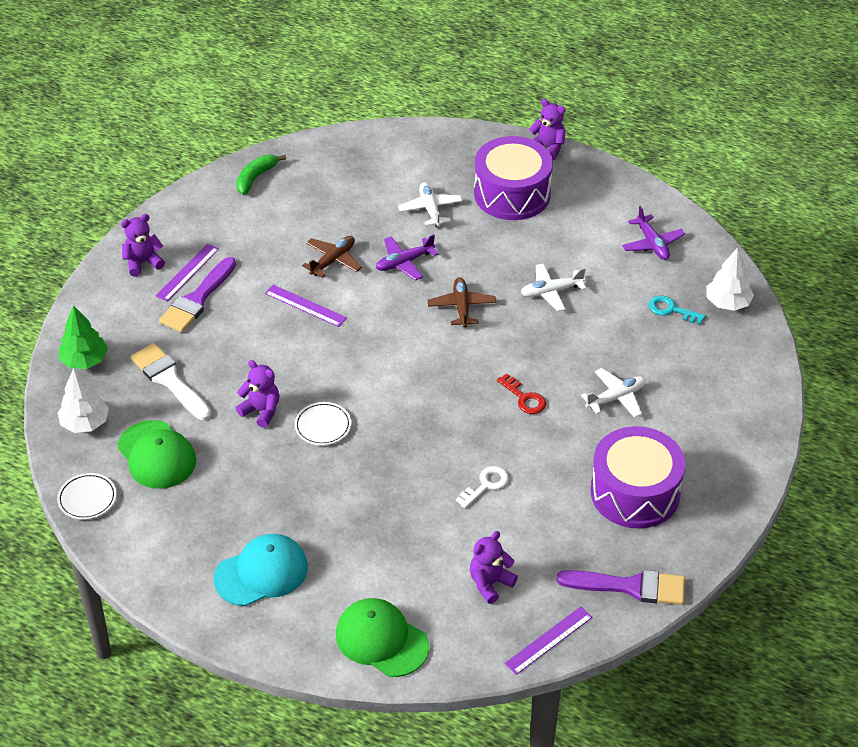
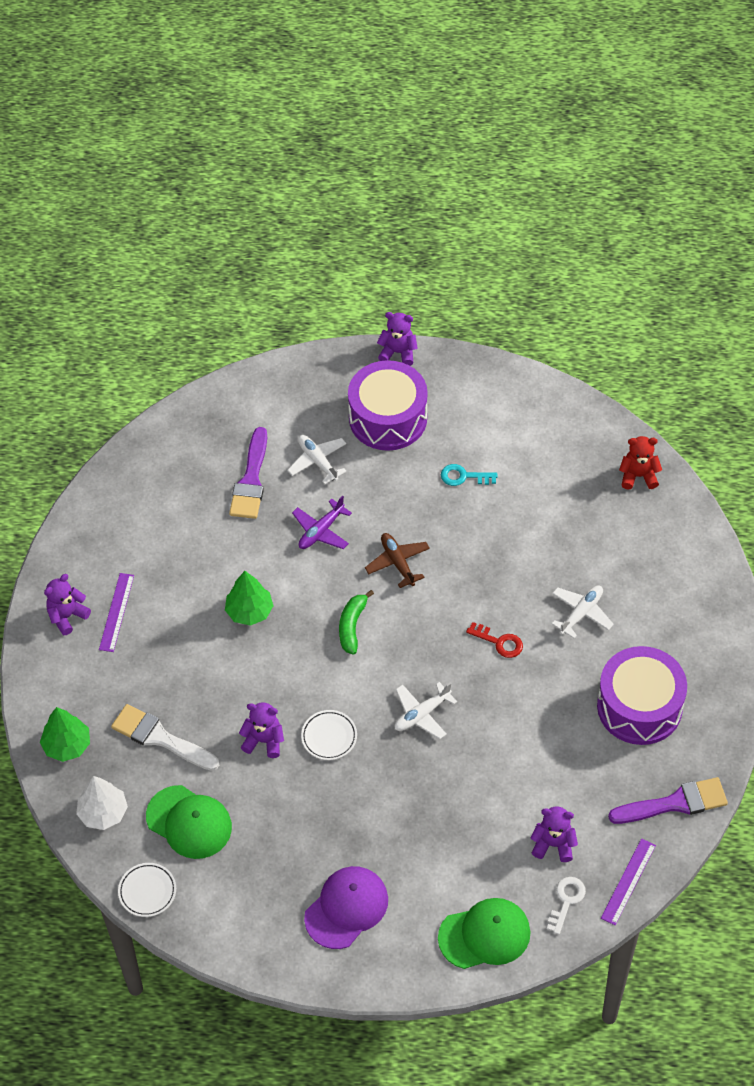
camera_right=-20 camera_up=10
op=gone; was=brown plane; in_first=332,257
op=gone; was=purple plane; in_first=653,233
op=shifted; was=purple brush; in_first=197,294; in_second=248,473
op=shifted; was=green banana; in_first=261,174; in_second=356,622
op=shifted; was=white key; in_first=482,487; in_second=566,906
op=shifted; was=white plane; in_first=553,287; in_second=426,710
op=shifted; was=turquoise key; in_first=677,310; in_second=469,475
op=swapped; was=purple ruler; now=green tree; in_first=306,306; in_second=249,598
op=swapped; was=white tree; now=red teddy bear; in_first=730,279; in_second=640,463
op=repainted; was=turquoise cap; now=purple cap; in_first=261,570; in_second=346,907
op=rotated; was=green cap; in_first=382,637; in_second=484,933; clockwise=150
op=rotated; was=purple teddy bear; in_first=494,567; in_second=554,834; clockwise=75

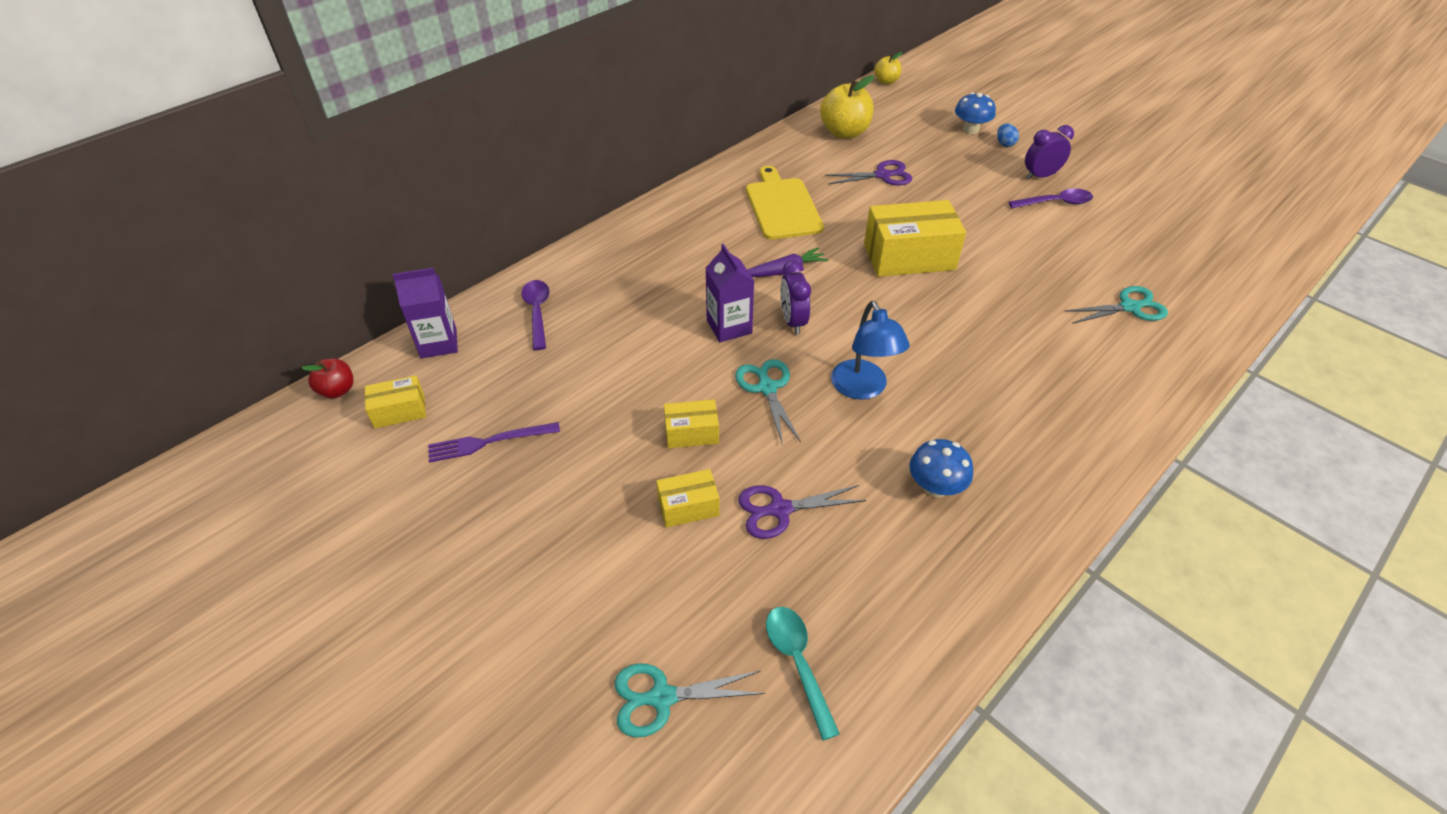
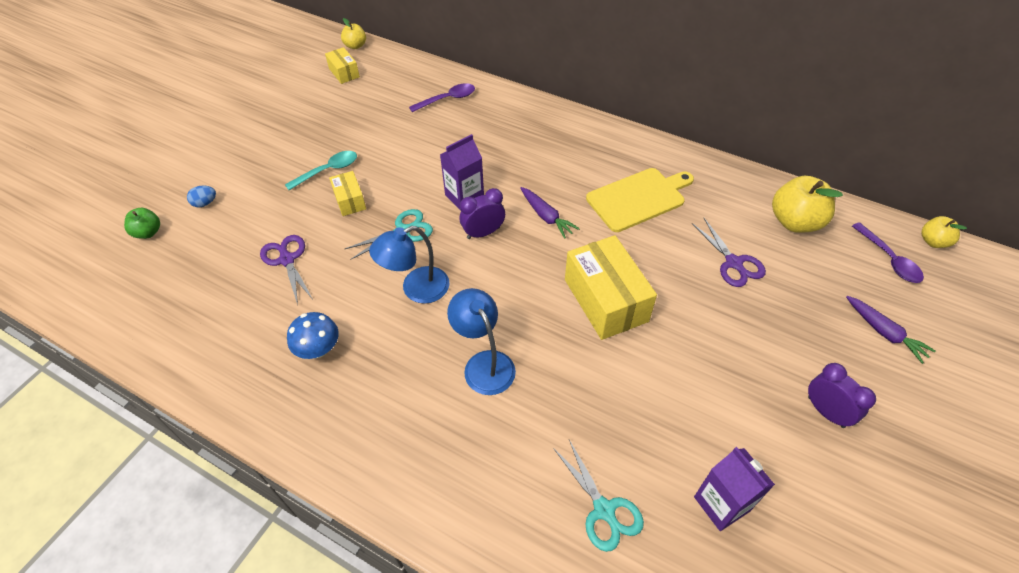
camera_right=75 camera_up=5
op=gone; was=purple fork; in_first=494,442
op=gone; was=yellow box; in_first=688,498
op=new; now=blue lamp; in_second=481,341
op=shifted; was=purple carton; in_first=425,313; in_second=734,489
op=shifted; was=turquoise spoon; in_first=803,674; in_second=321,170
op=shifted; was=blue egg; in_first=1008,135; in_second=201,196
op=shifted; was=purple spoon; in_first=1051,198; in_second=888,252
op=swapped; was=turquoise scissors; now=green apple; in_first=690,700; in_second=142,223
op=swapped; was=blue mushroom; now=purple carrot; in_first=975,113; in_second=890,330
op=repainted; was=red apple; now=yellow apple; in_first=328,378; in_second=353,33

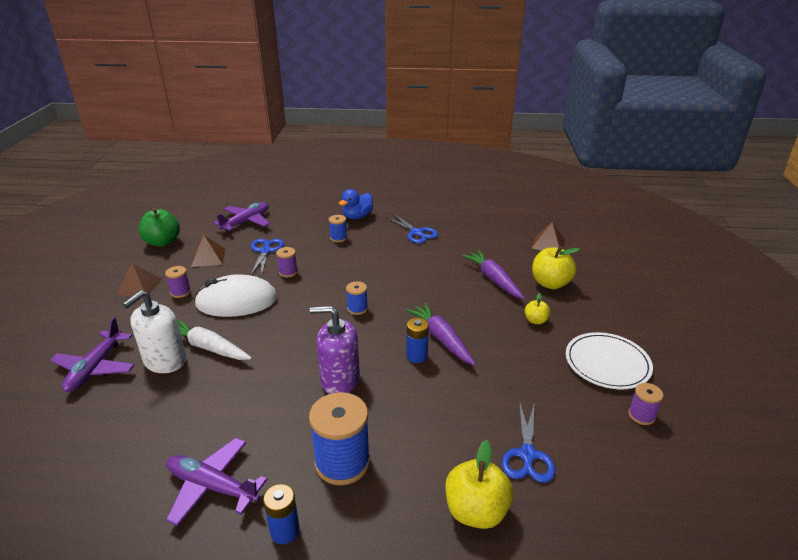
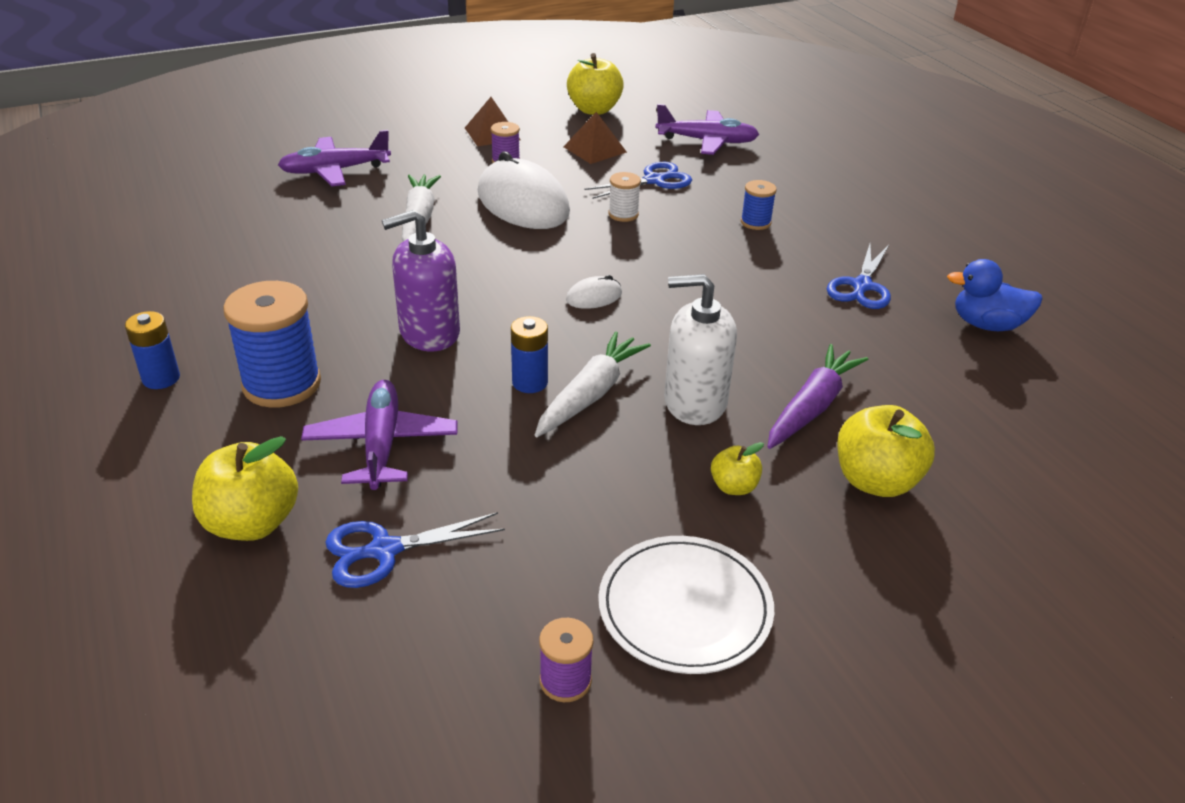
camera_right=60 camera_up=5
op=gone; was=brown pyramid; in_first=548,236
op=shifted; was=white soap dispenser; in_first=154,331; in_second=700,349
op=shifted; was=purple plane; in_first=216,482; in_second=379,435
op=shifted; was=blue duck; in_first=356,204; in_second=995,295
op=swapped; was=blue spool; now=white mouse; in_first=357,298; in_second=594,292
op=repainted; was=green apple; now=yellow apple; in_first=159,227; in_second=595,84
op=repainted; was=purple spool; now=white spool; in_first=287,262; in_second=624,197
op=repainted; was=purple carrot; now=white carrot; in_first=441,334; in_second=593,384
op=rotated; was=purple soap dispenser; in_first=335,350; in_second=421,281; clockwise=-90

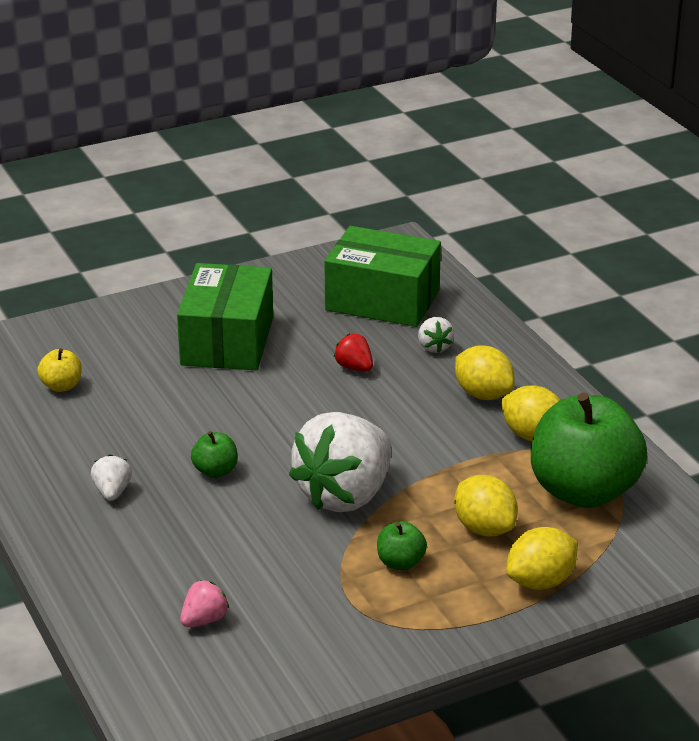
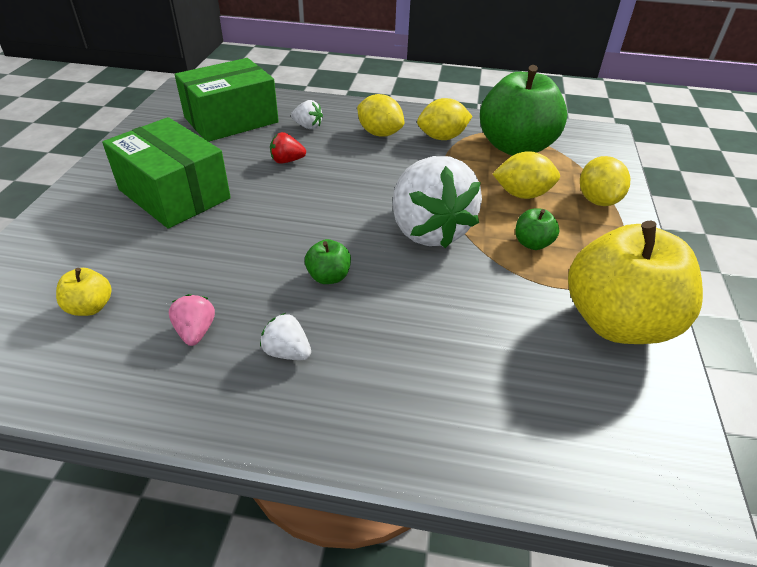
camera_right=-55 camera_up=10
op=new; now=yellow apple; in_second=635,282
op=shifted; was=pink strawberry; in_first=204,603; in_second=192,320
op=rotated; was=yellow lemon; in_first=485,373; in_second=380,115; clockwise=45

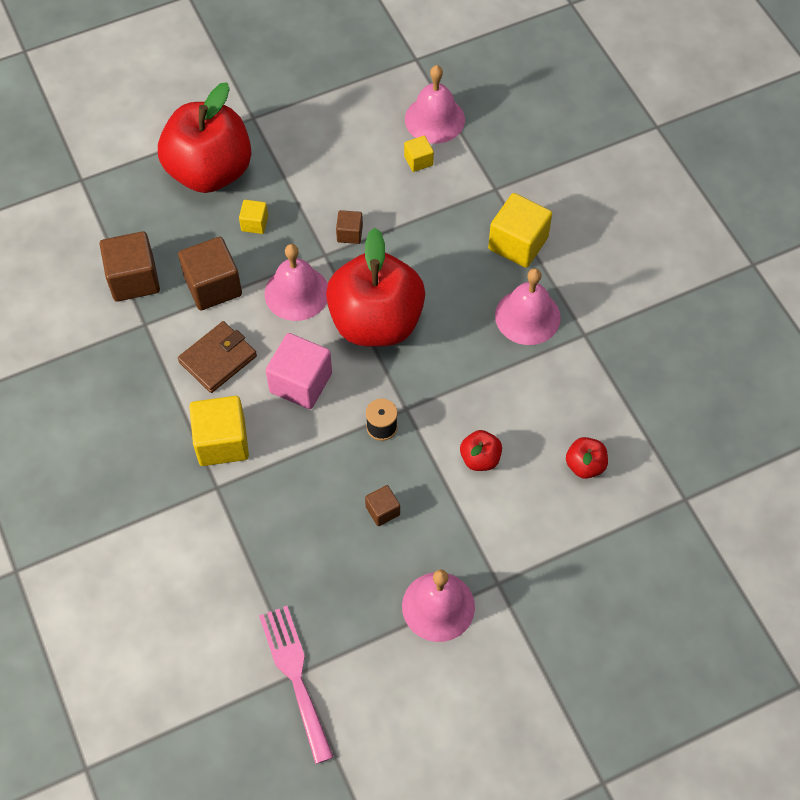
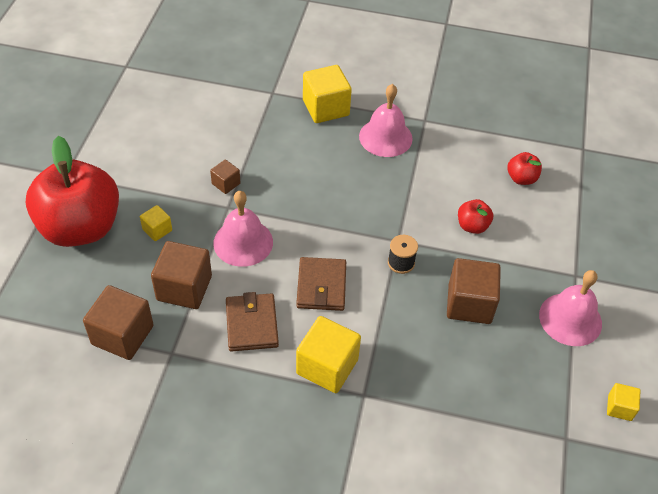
camera_right=-55 camera_up=-10
op=gone; was=pink fork; in_first=296,685
op=gone; was=red apple; in_first=375,287
op=gone; was=pink bell; in_first=435,104
op=shifted; was=yellow cube; in_first=419,154; in_second=624,402
op=swapped; was=pink cube; now=brown wallet; in_first=298,371; in_second=321,284
op=scaled; was=brown cube; in_first=382,505; in_second=474,291; ratio=1.93

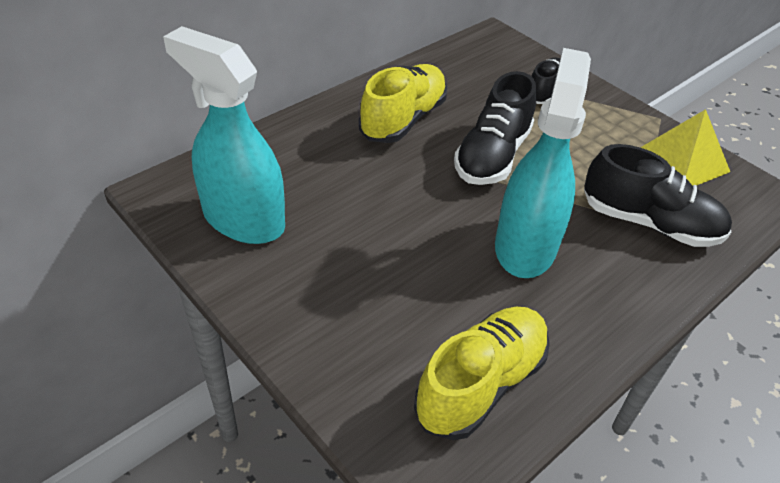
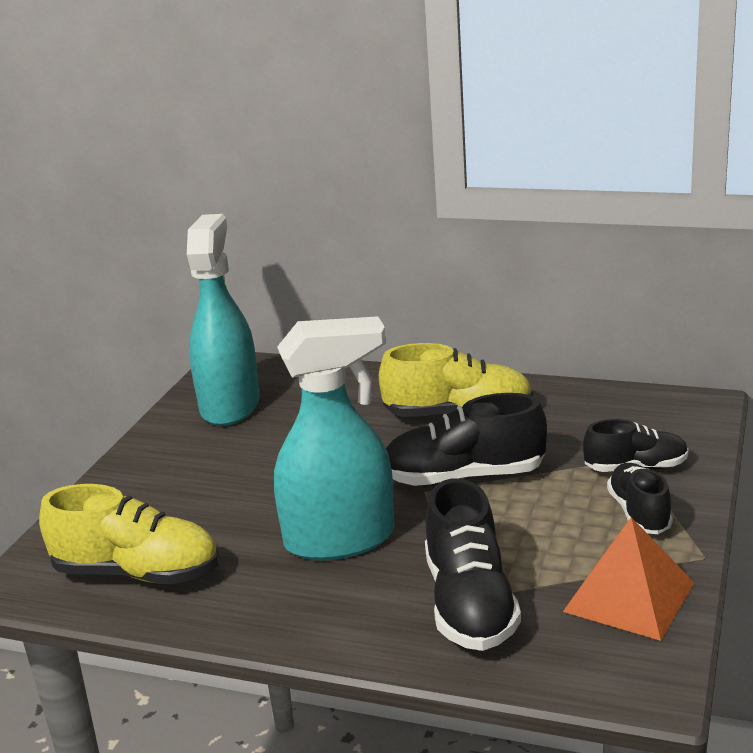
camera_right=65 camera_up=-20
op=new; now=black shoe; in_second=640,498
op=repainted; was=yellow pyramid; now=orange pyramid; in_first=685,147; in_second=628,579

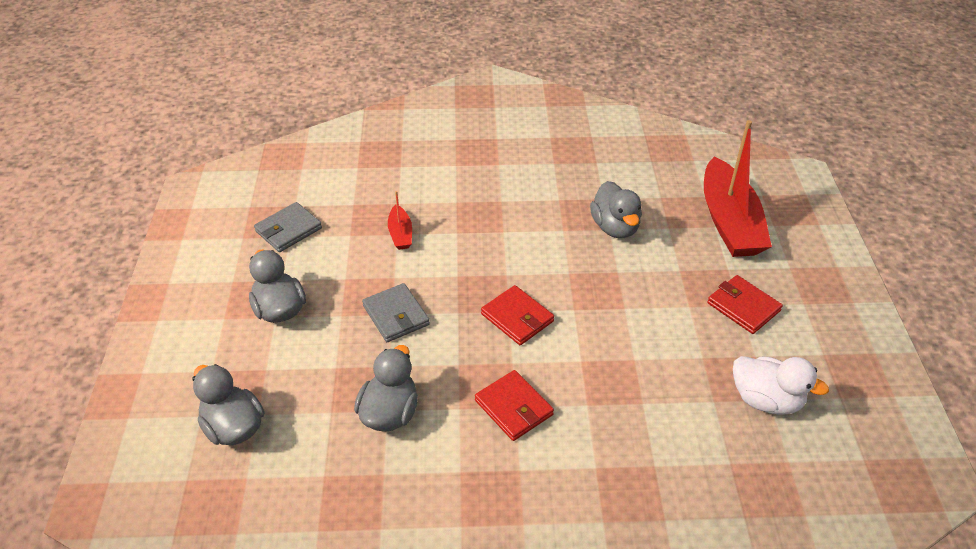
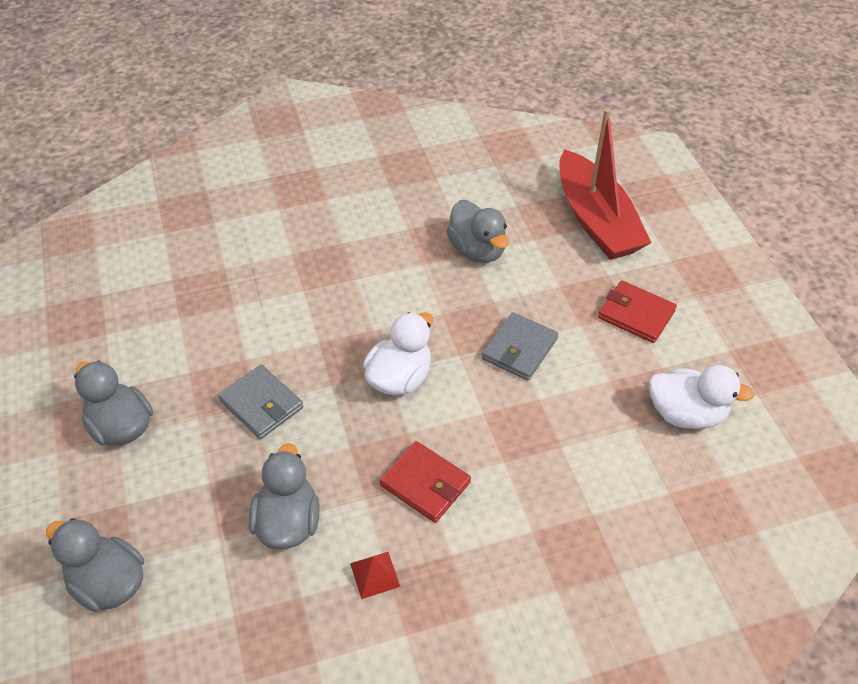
camera_right=-15 camera_up=5
op=gone; was=red boat; in_first=400,220
op=new; now=red pyramid; in_second=375,575
op=shifted; was=grey wallet; in_first=288,227; in_second=520,346
op=swapped; was=red wallet; now=white duck; in_first=517,315; in_second=398,353

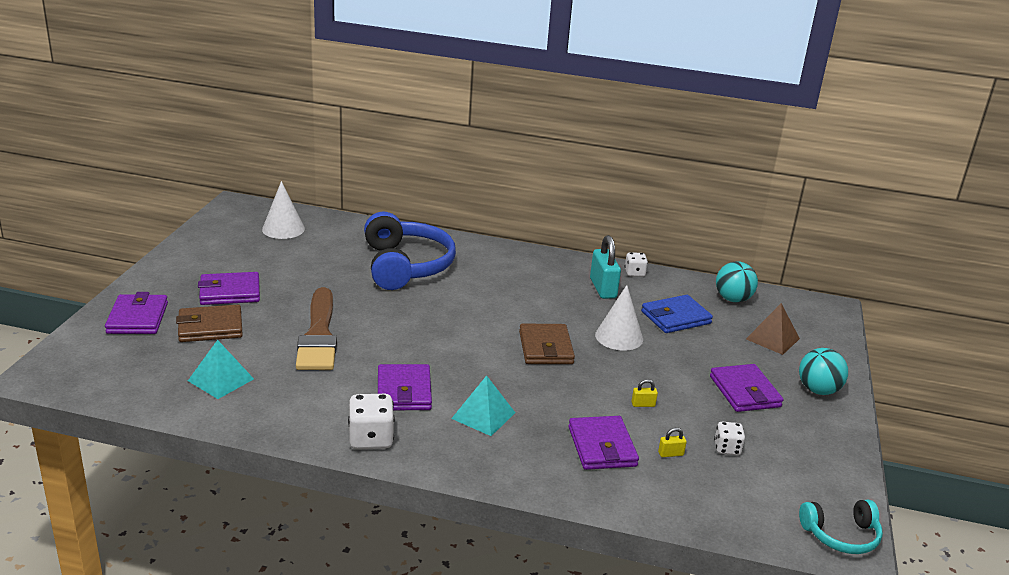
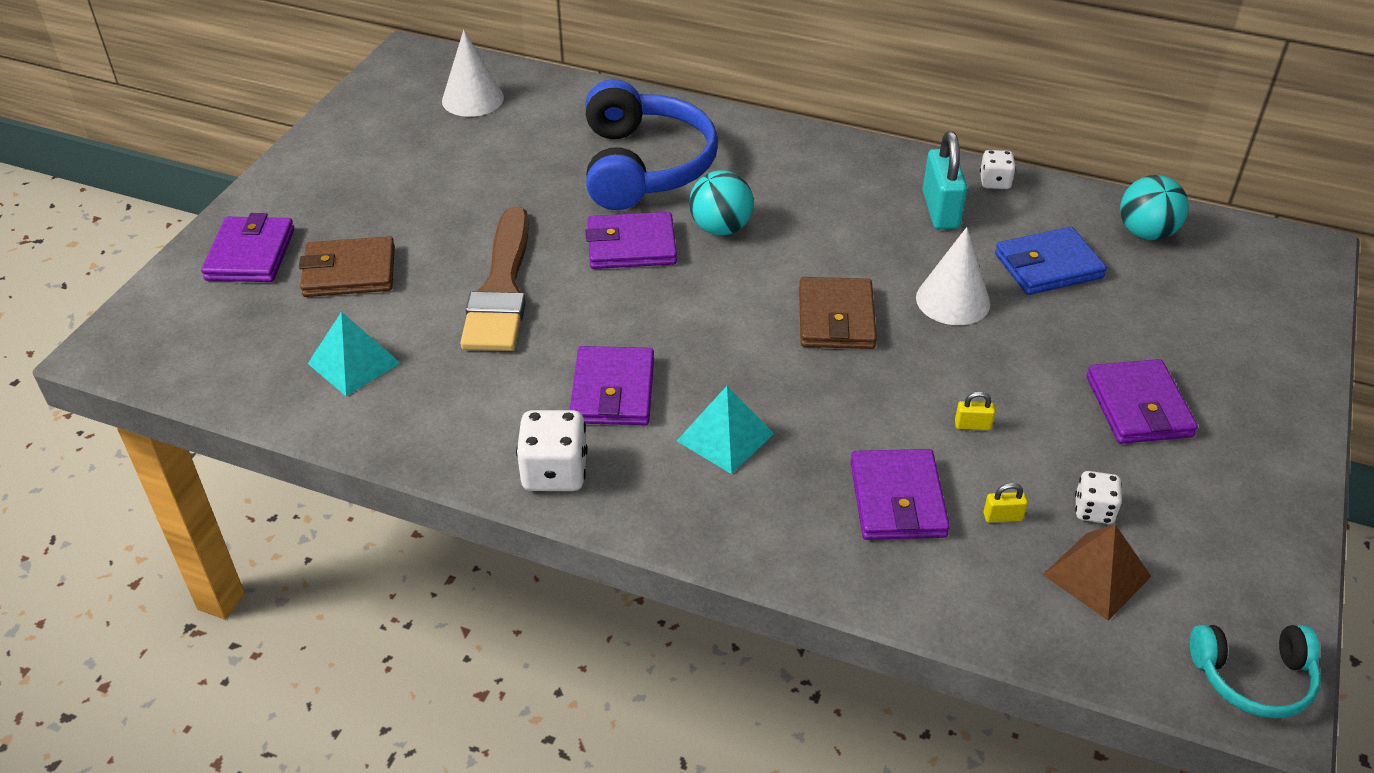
camera_right=10 camera_up=15
op=shifted; was=purple wallet; in_first=229,288; in_second=631,240
op=shifted; was=brown pyramid; in_first=773,329; in_second=1097,572
op=shifted; was=turquoise ball; in_first=823,371; in_second=721,203

